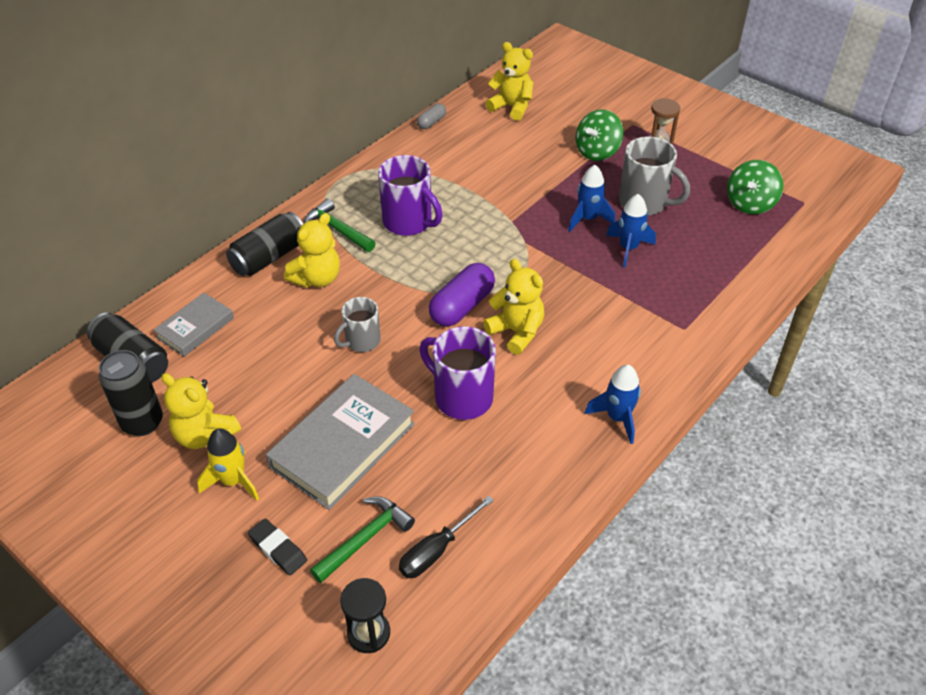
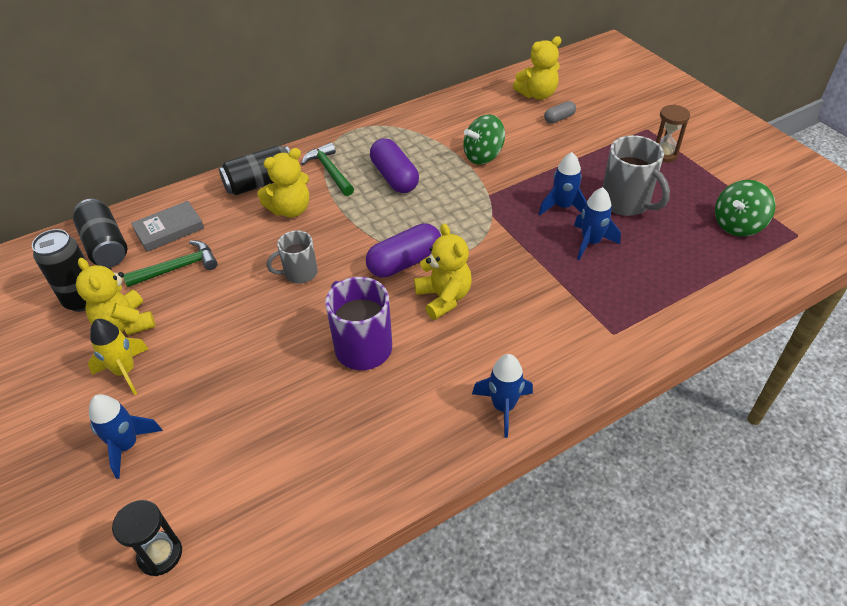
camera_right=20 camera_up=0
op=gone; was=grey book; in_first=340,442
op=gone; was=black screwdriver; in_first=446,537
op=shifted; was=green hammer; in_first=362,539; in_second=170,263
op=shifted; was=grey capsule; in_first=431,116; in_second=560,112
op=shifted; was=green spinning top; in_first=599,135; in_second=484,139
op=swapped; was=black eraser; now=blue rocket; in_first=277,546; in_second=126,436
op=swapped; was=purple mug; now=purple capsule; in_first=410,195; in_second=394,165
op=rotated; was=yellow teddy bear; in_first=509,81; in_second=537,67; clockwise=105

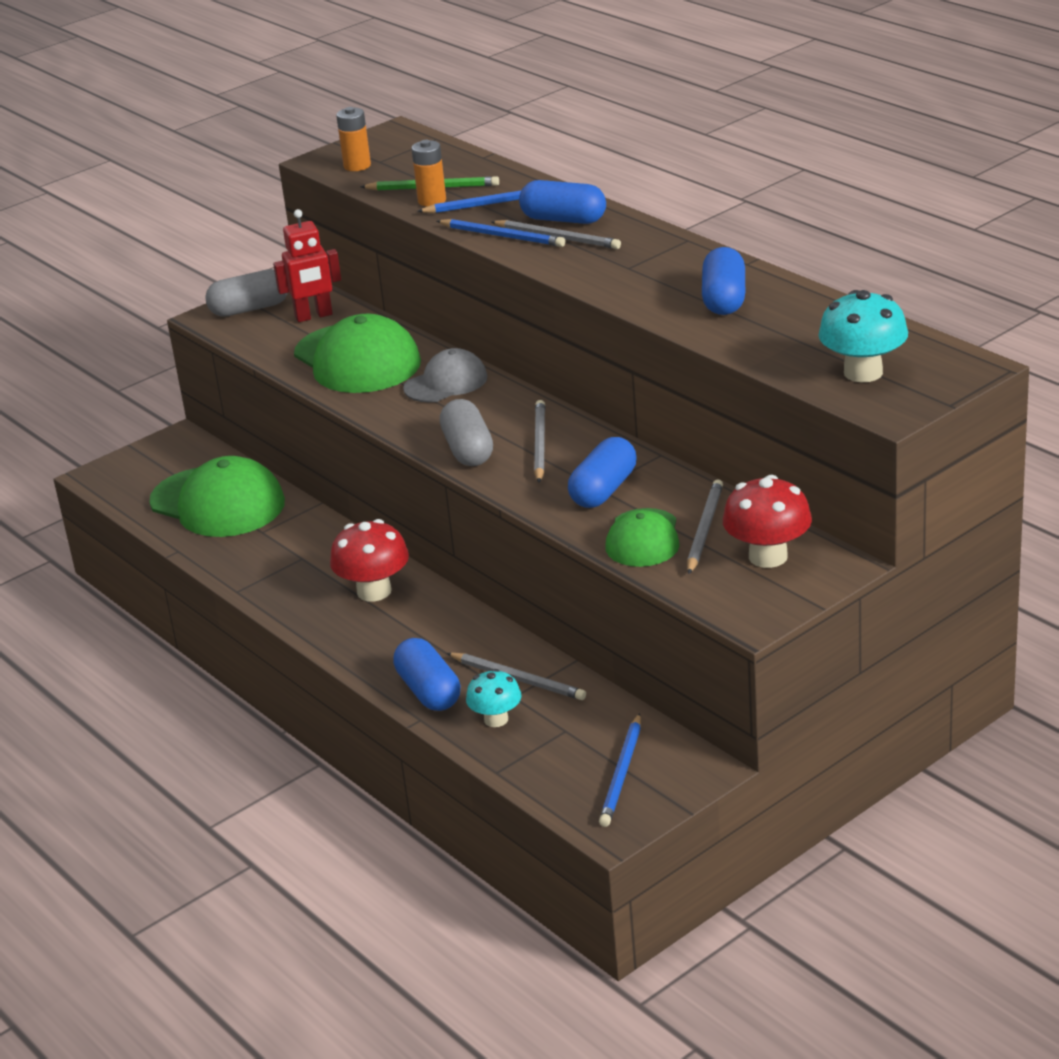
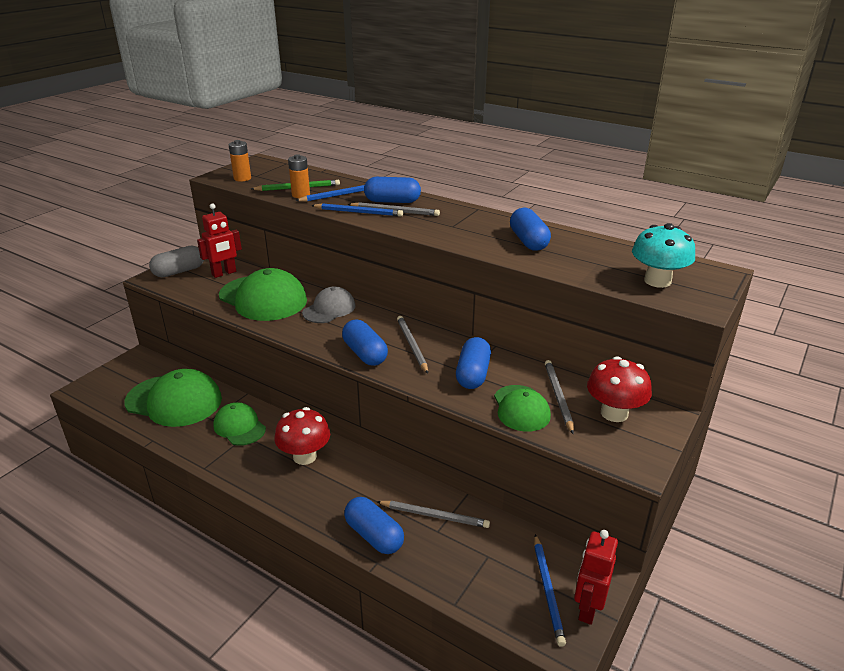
camera_right=-20 camera_up=0
op=gone; was=turquoise mushroom; in_first=493,698
op=new; now=green cap; in_second=239,424
op=new; now=red robot; in_second=596,577
op=repainted; was=grey capsule; now=blue capsule; in_first=466,432; in_second=365,343

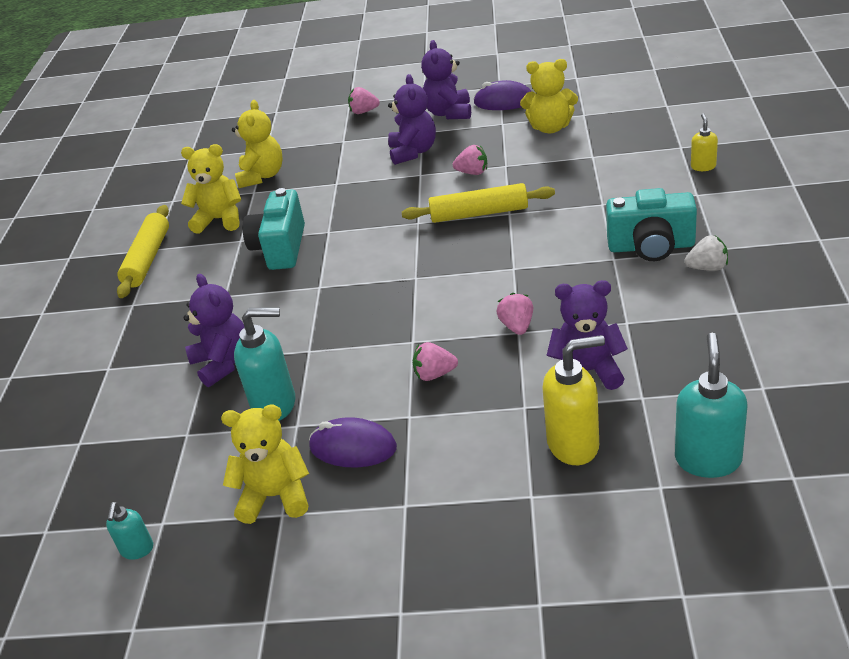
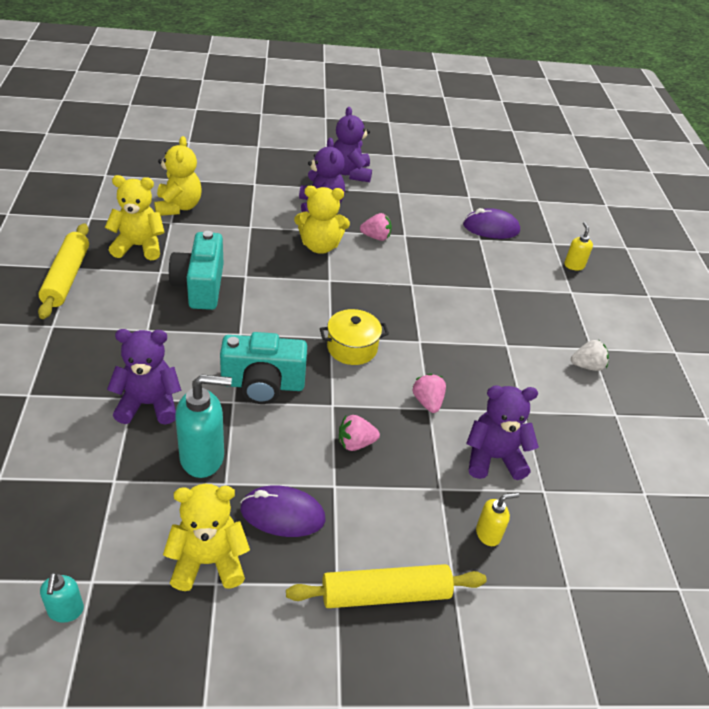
camera_right=-15 camera_up=5
op=gone; was=pink strawberry; in_first=364,100
op=gone; was=turquoise soap dispenser; in_first=711,405
op=new; now=yellow pot; in_second=354,337
op=shifted; was=yellow rolling pin; in_first=478,203; in_second=386,586
op=shifted; was=purple mouse; in_first=502,95; in_second=491,223
op=shifted; was=yellow teddy bear; in_first=549,96; in_second=322,220
op=shifted; was=turquoise camera; in_first=651,224; in_second=263,368
op=rotated; was=purple teddy bear; in_first=214,330; in_second=144,377; clockwise=-60
op=scaled; was=yellow soap dispenser; in_first=574,400; in_second=497,519; ratio=0.54

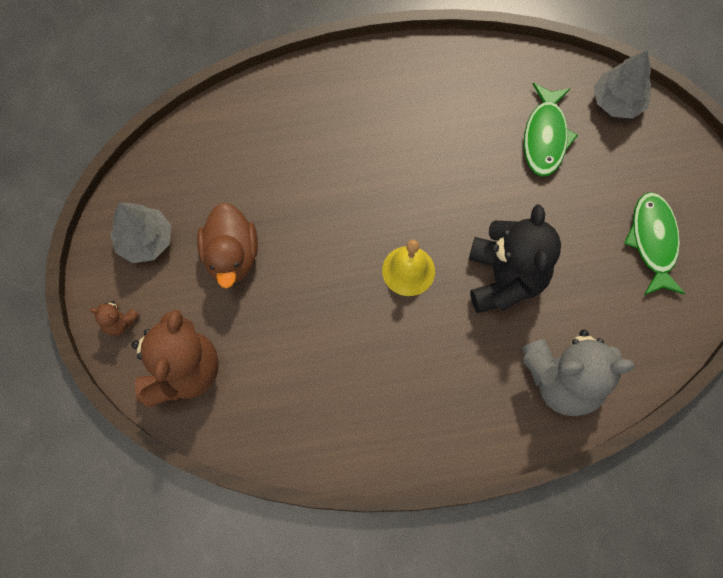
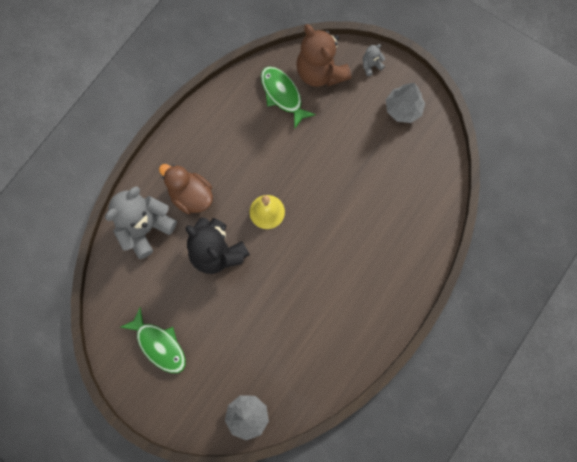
camera_right=135 camera_up=5
op=shifted; was=brown duck; in_first=227,245; in_second=186,189
op=shifted; was=green fish; in_first=551,130; in_second=288,97
op=repainted; was=brown teddy bear; now=grey teddy bear; in_first=115,318; in_second=374,60

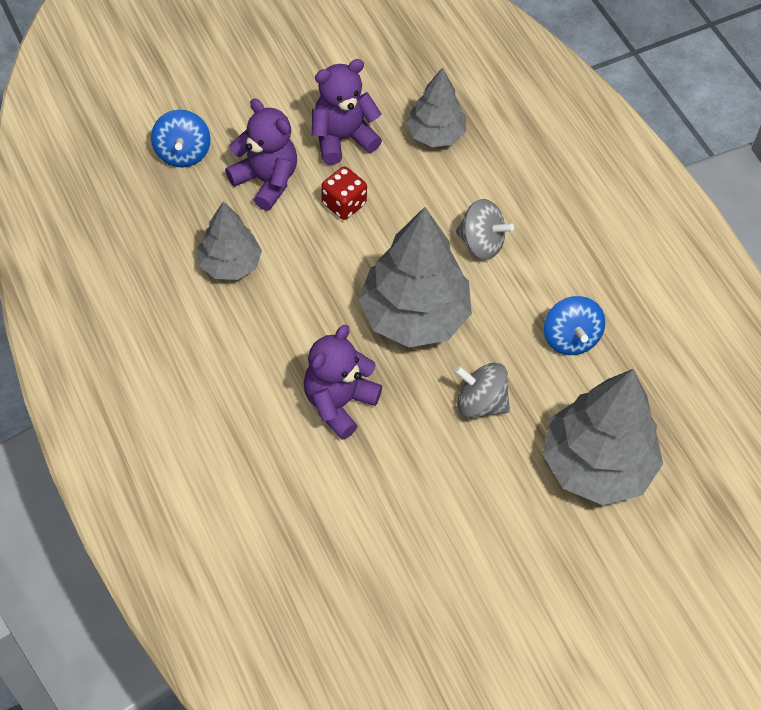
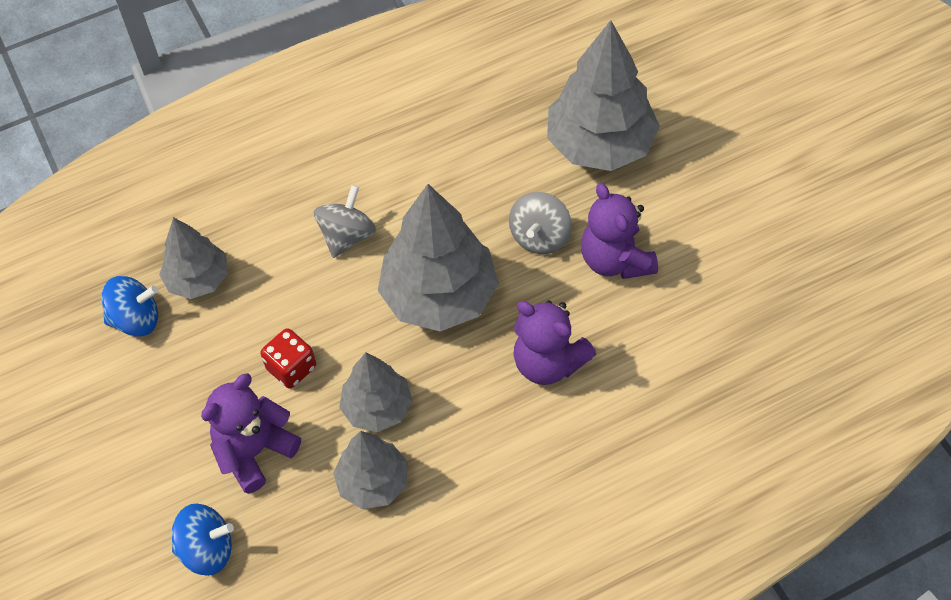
camera_right=-85 camera_up=0
op=new; now=grey tree; in_second=375,392
op=shifted; was=purple teddy bear; in_first=347,112; in_second=619,231
op=shifted; was=blue spinning top; in_first=574,325; in_second=130,306

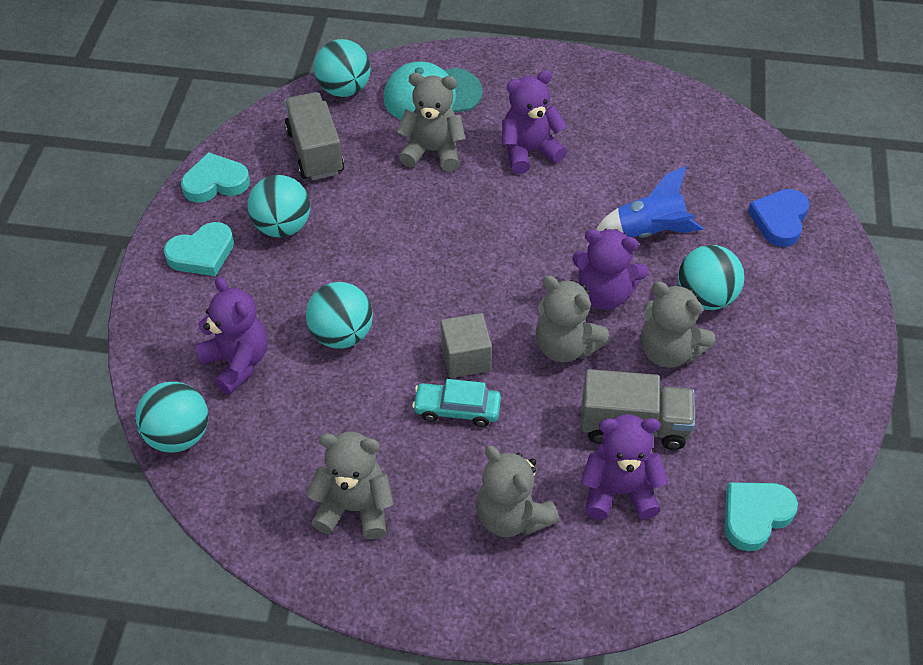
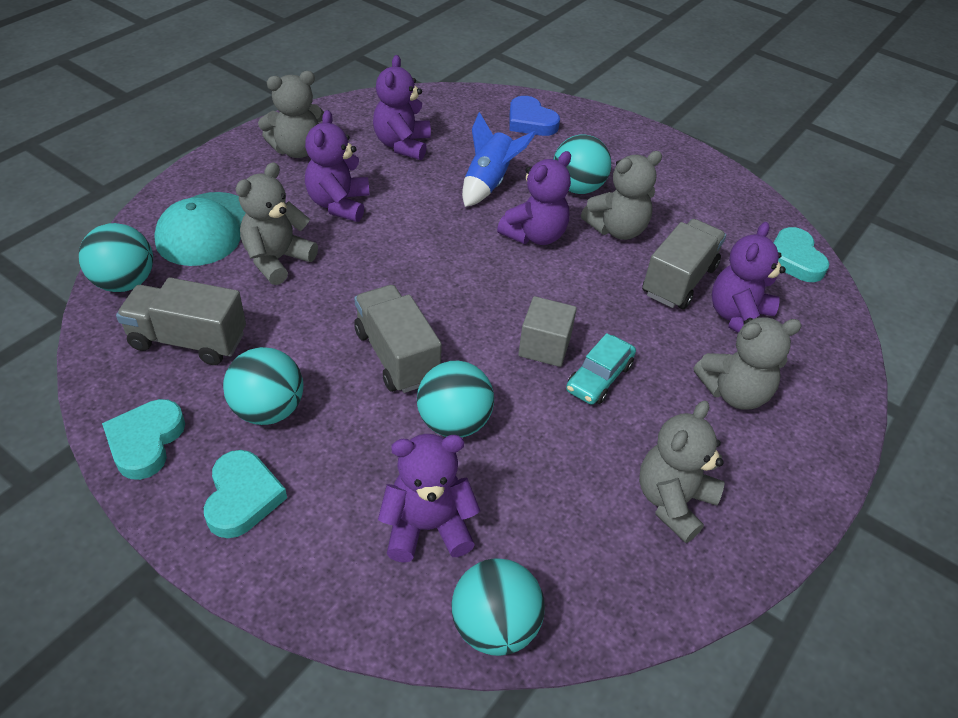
camera_right=-65 camera_up=-5
op=new; now=grey truck; in_second=398,339
op=new; now=purple teddy bear; in_second=402,107
op=shifted; was=grey teddy bear; in_first=572,319; in_second=291,114

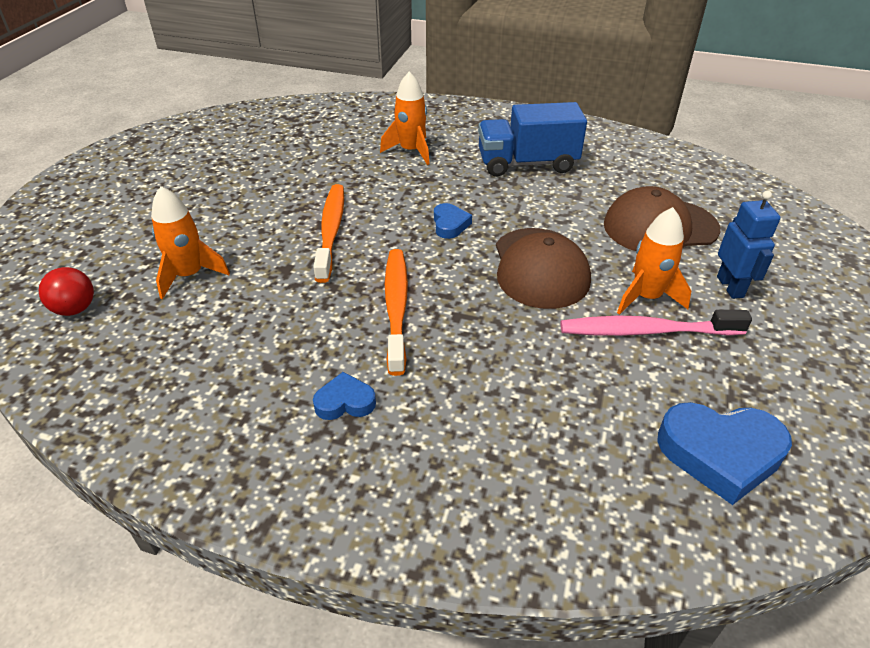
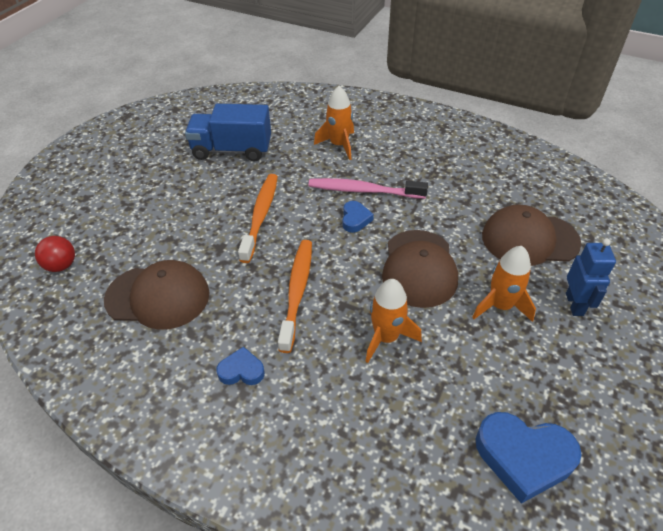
camera_right=10 camera_up=5
op=new; now=brown cap; in_second=157,295
op=shifted; was=orange rocket; in_first=190,242; in_second=393,321
op=shifted; was=blue truck; in_first=532,139; in_second=228,132
op=shifted; was=pink toothbrush; in_first=656,323; in_second=368,188

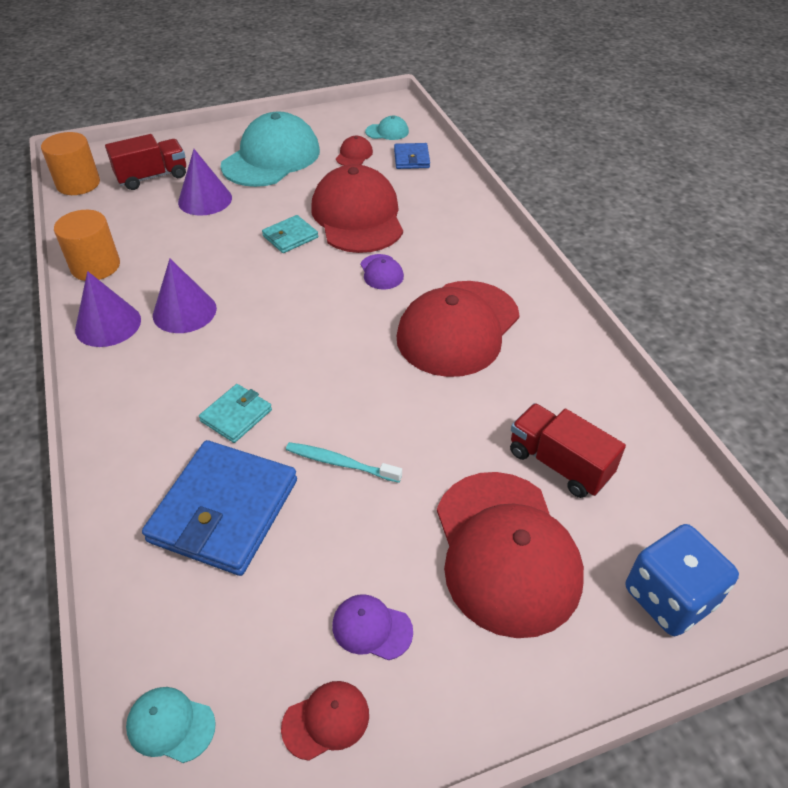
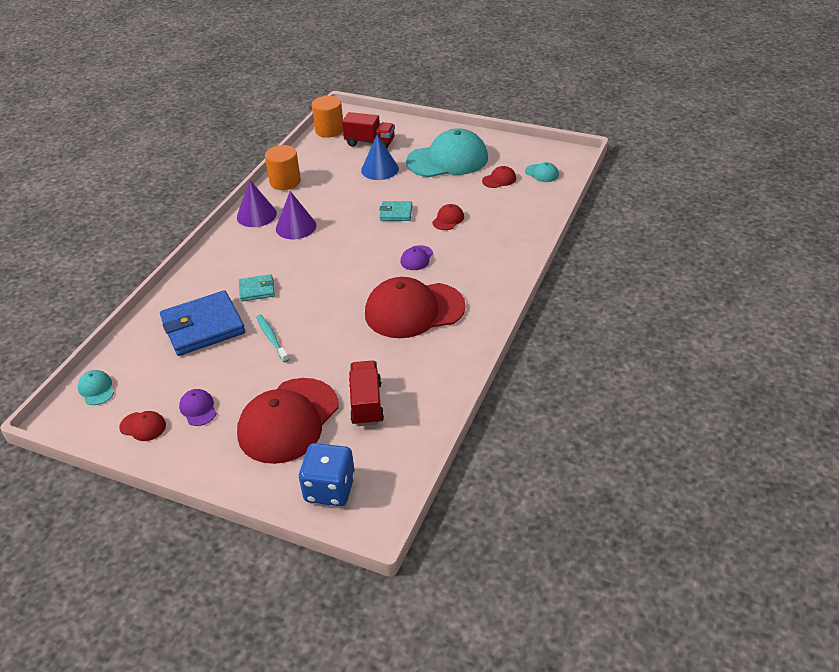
camera_right=45 camera_up=-5
op=gone; was=blue wallet; in_first=412,156
op=repainted; was=purple cone; now=blue cone; in_first=205,182; in_second=380,157
op=scaled; was=red cap; in_first=357,208; in_second=448,217; ratio=0.42

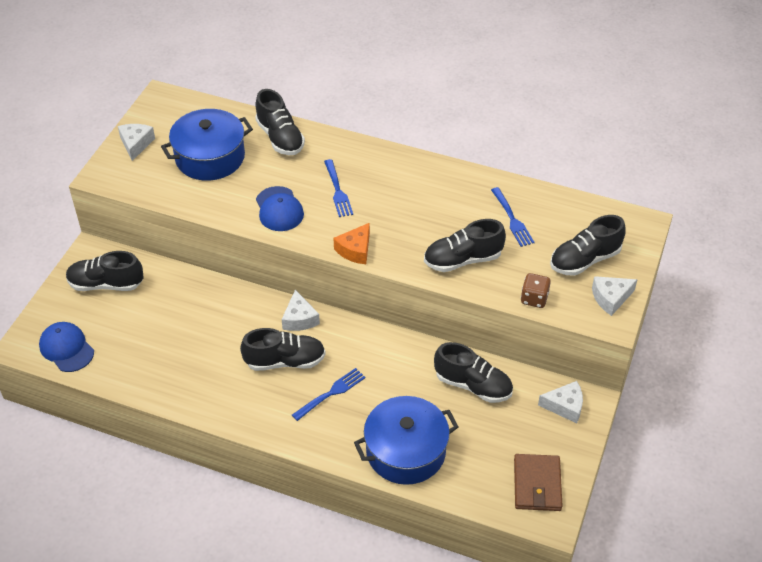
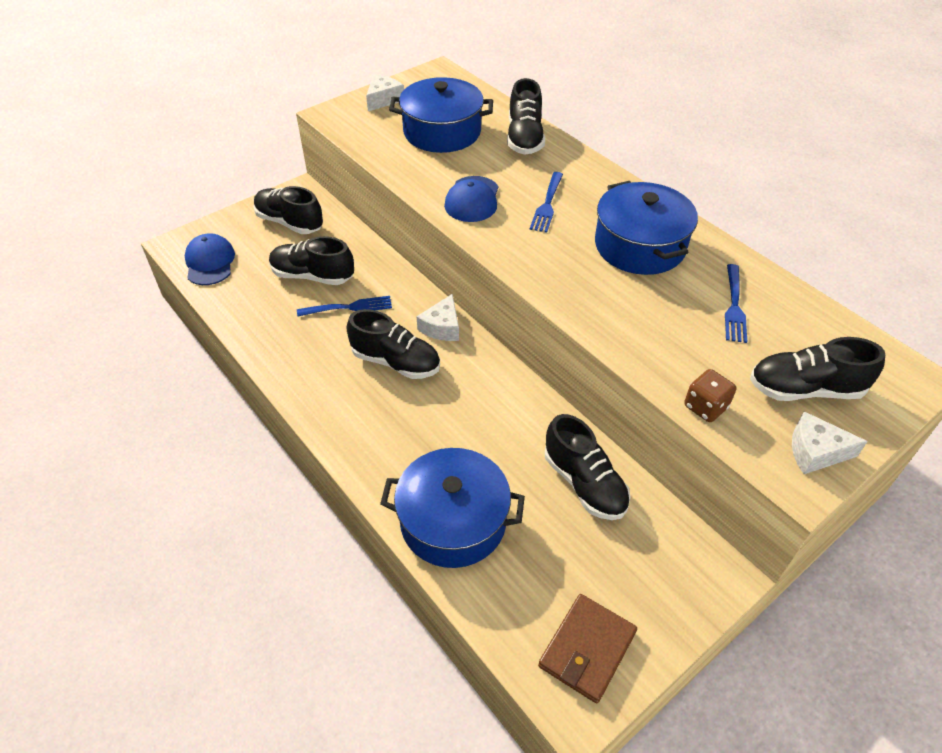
camera_right=30 camera_up=0
op=gone; was=orange cheese; in_first=351,243
op=gone; was=white cheese; in_first=560,402
op=new; now=blue pot; in_second=646,228
op=shifted; was=blue fork; in_first=329,394; in_second=344,306
op=shifted; was=black shoe; in_first=465,245; in_second=311,260

